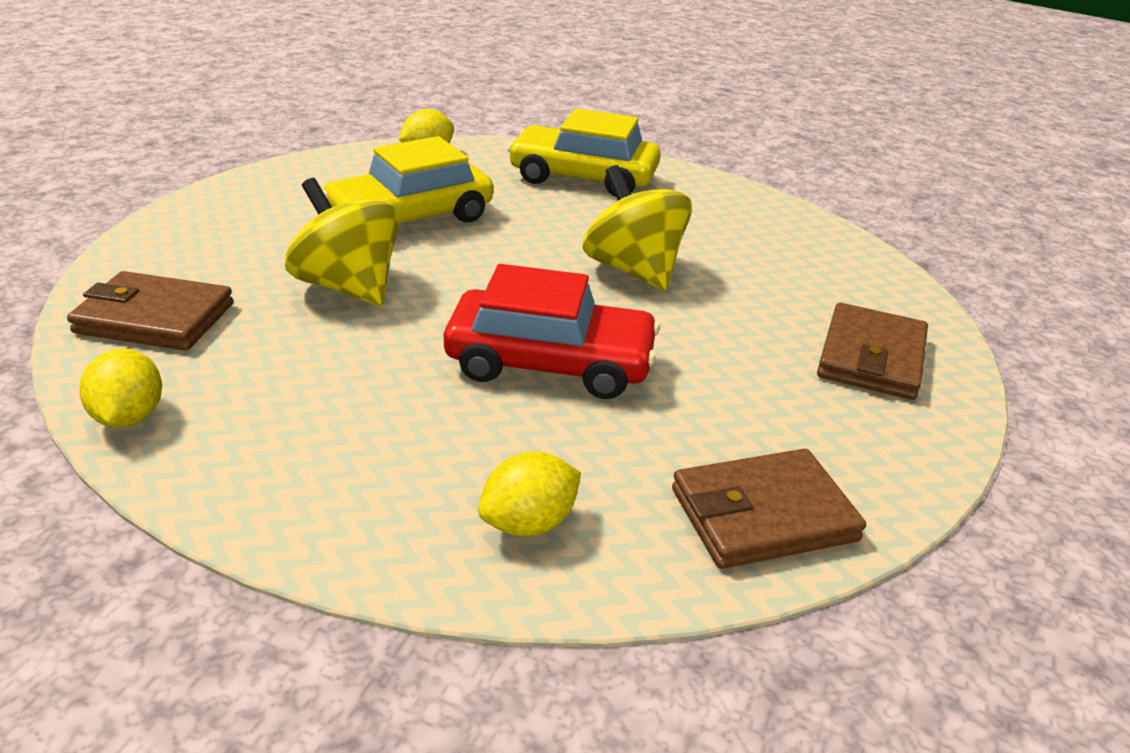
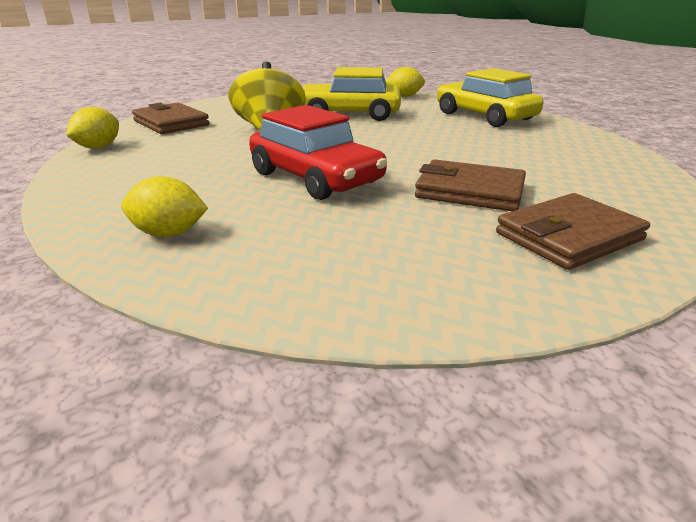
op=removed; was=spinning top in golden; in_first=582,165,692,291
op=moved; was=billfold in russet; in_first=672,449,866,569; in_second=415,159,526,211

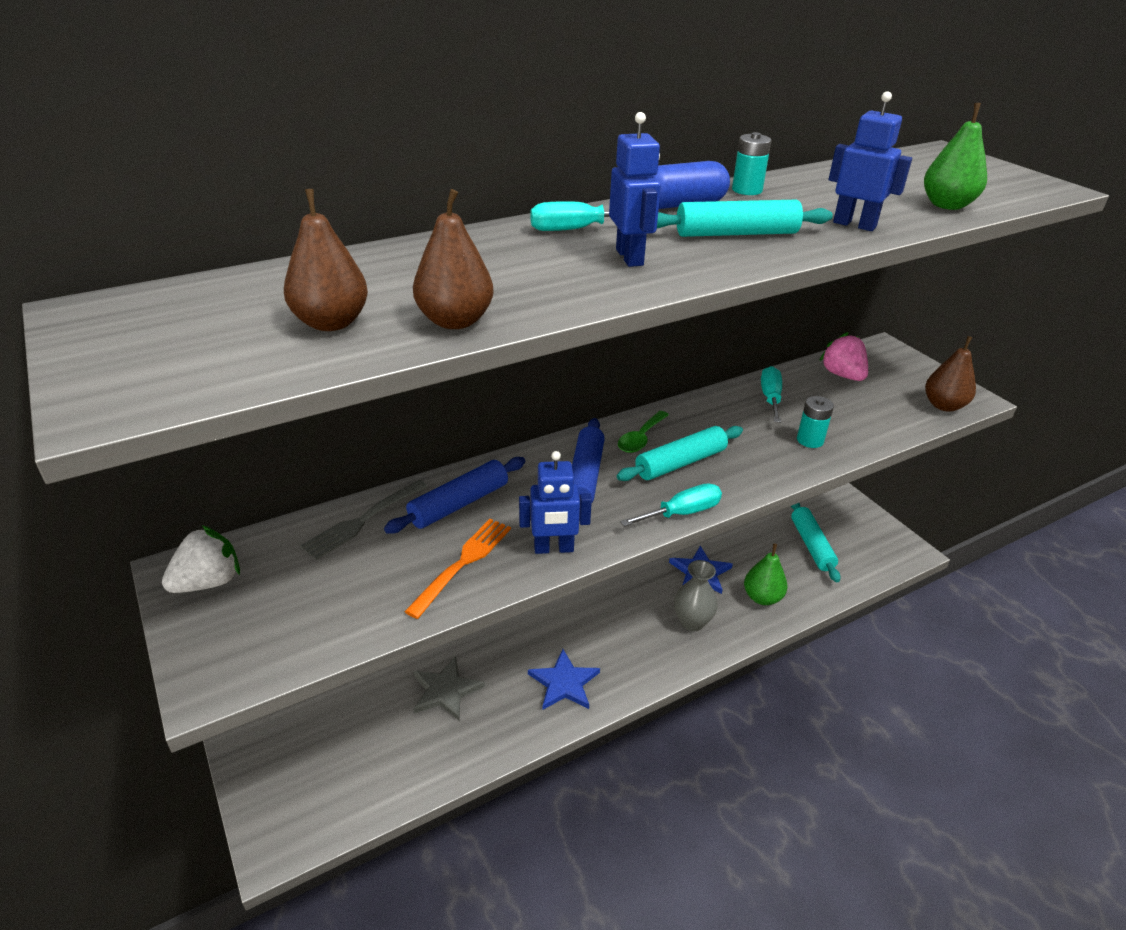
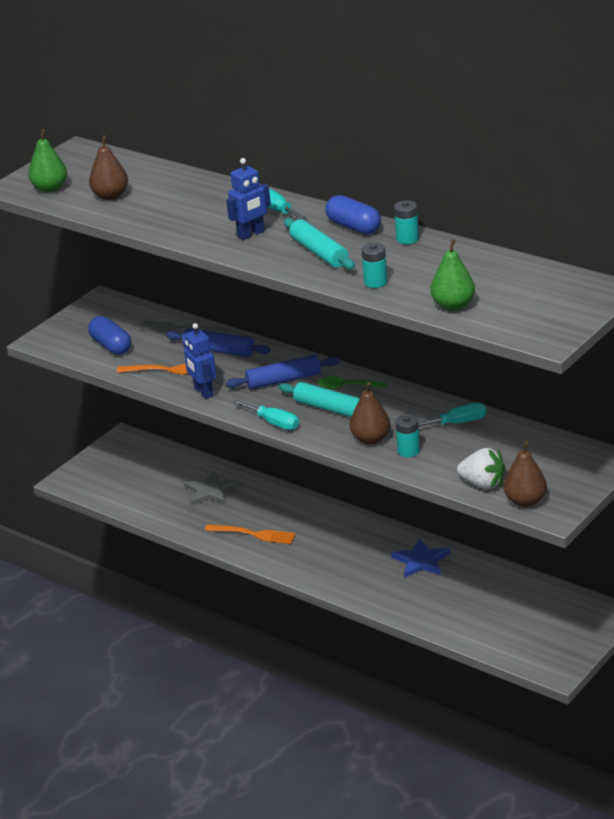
op=removed; was=tall vase in ash-grey; in_first=674,560,718,631
op=removed; was=dough roller in aqua; in_first=791,503,841,582
op=removed; was=toy strawberry in rosy; in_first=819,332,868,381
op=added; now=capsule in royal blue; in_second=88,316,131,355
op=moved; was=toy strawberry in snow-white; in_first=162,525,240,593; in_second=457,448,505,489
op=moved; was=pear fruit in russet; in_first=413,189,494,329; in_second=350,382,390,445
op=moved; was=pear fruit in green; in_first=744,544,787,605; in_second=28,129,67,193
op=replaced; was=star in royal blue; now=fork in orange-coloured; in_first=528,649,600,710; in_second=204,524,296,544
op=replaced; was=robot figure in royal blue; now=power cell in aqua; in_first=829,91,912,231; in_second=361,243,387,288

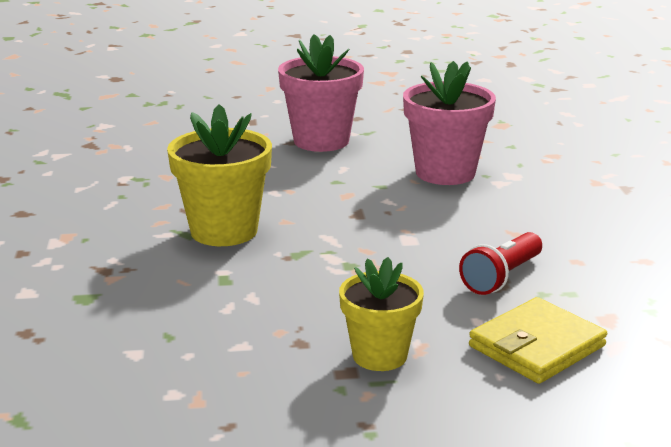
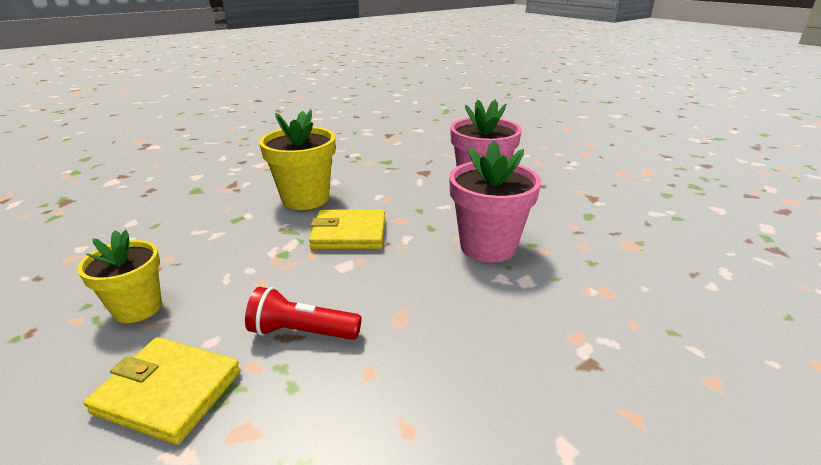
op=added; now=billfold in golden; in_second=309,209,385,249

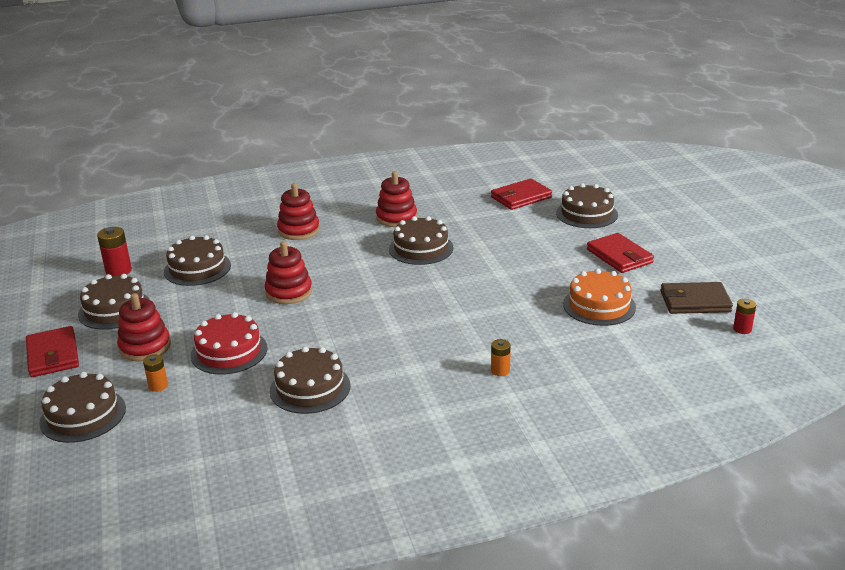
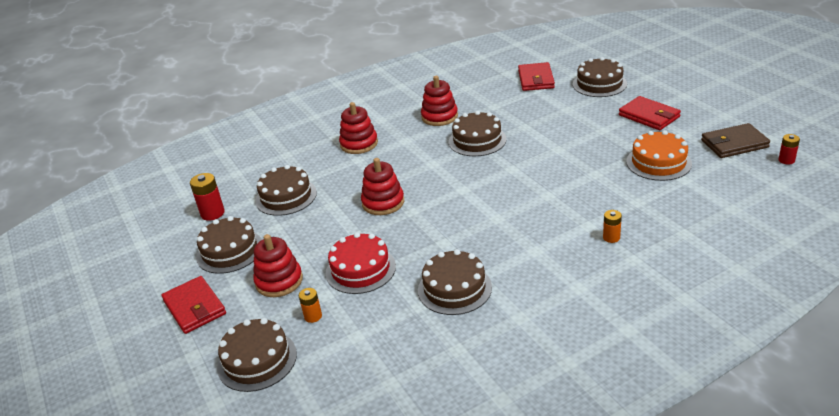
op=turned; was=billfold in red; in_first=491,178,552,210; in_second=518,62,555,91; clockwise=-45

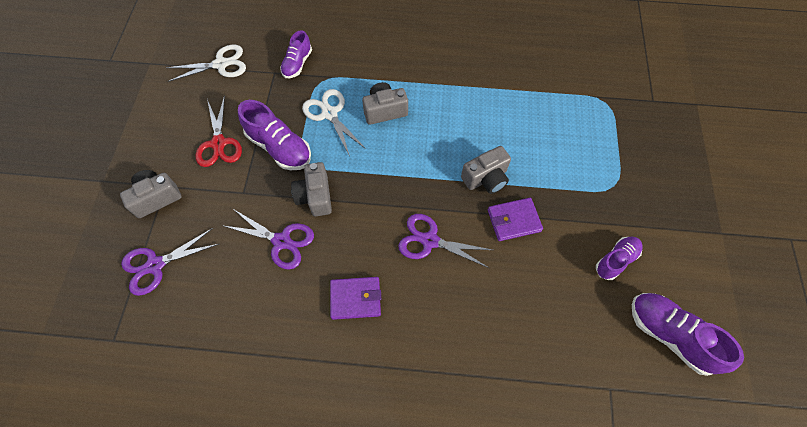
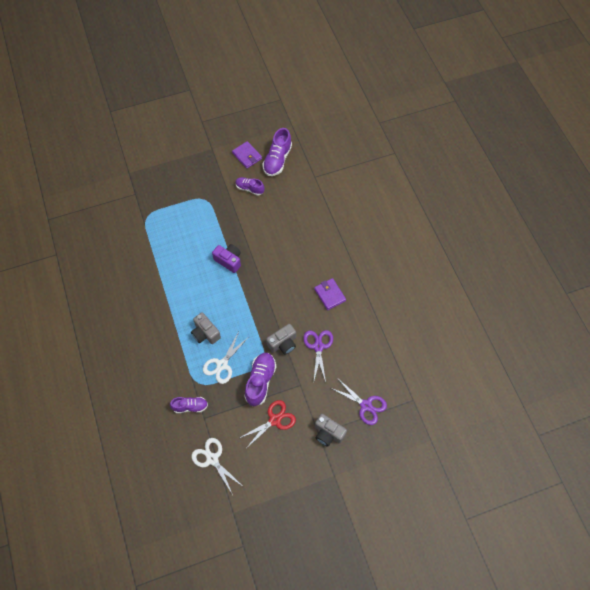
op=removed; was=scissors in royal purple; in_first=398,214,493,268
op=moved; was=billfold in royal purple; in_first=488,198,543,241; in_second=232,141,262,169
op=recoloured; was=photo camera in ash-grey; now=photo camera in royal purple; in_first=461,146,511,194; in_second=212,244,241,273

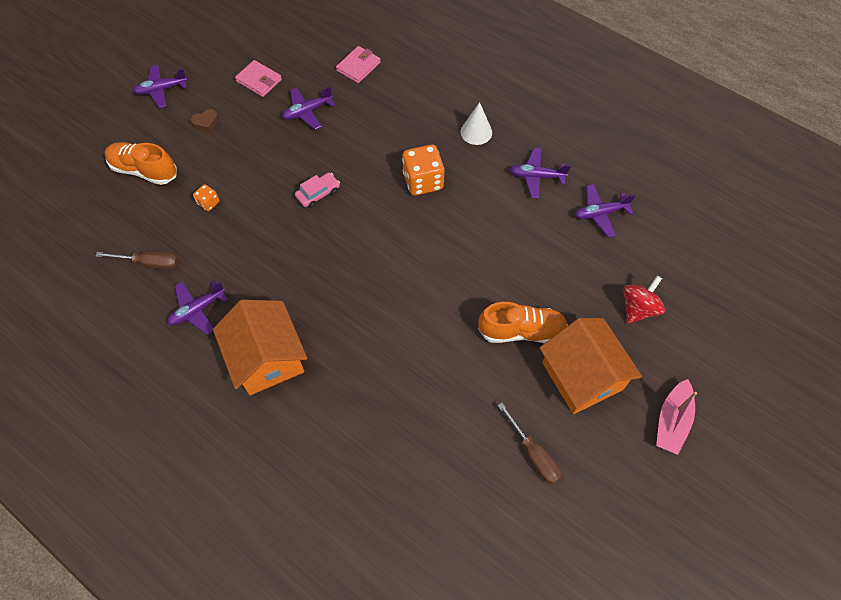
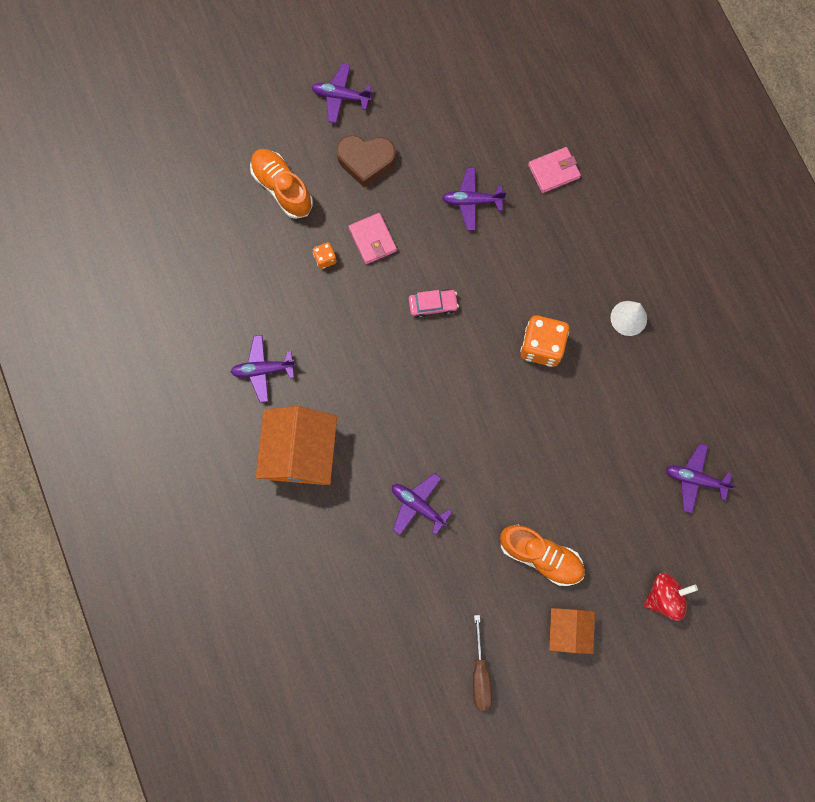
op=removed; was=hand screwdriver in russet; in_first=96,251,178,270
op=removed; was=boat in rosy; in_first=656,379,697,455
op=moved; was=billfold in rosy; in_first=235,60,282,97; in_second=348,213,397,264
op=moved; was=toy plane in royal purple; in_first=510,148,571,199; in_second=392,473,452,535
op=resized; was=love heart in russet; in_first=191,109,219,132; in_second=336,135,396,187; ratio=1.97
op=resized; was=house in orange-coloured; in_first=540,318,642,414; in_second=549,608,595,654; ratio=0.58

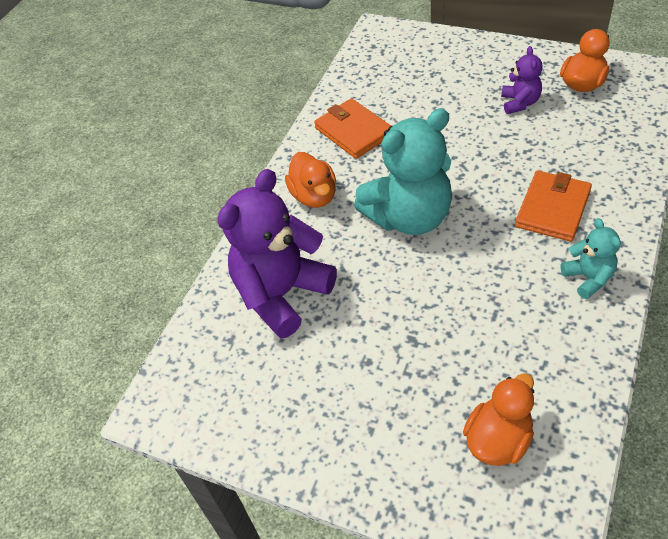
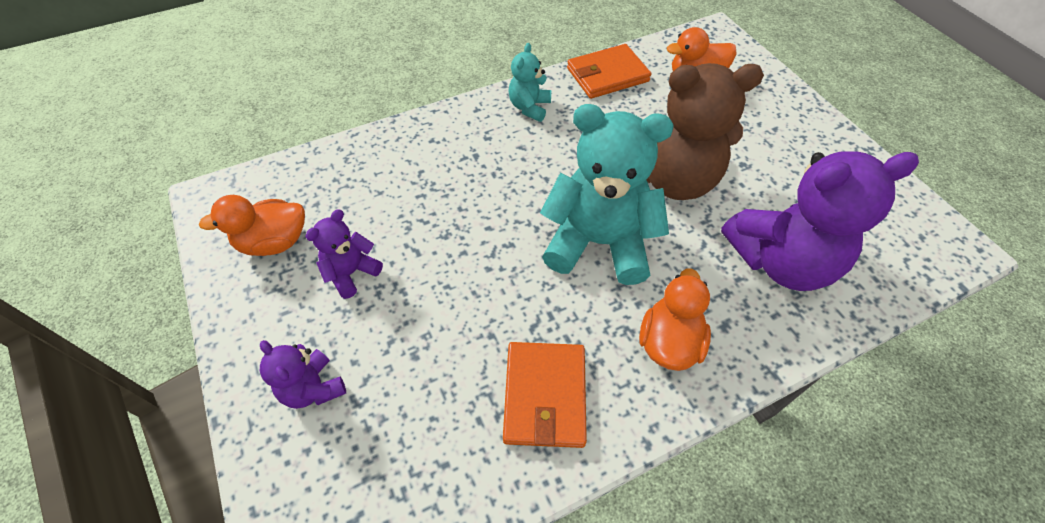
op=added; now=stuffed bear in royal purple; in_second=260,340,346,409
op=added; now=stuffed bear in russet; in_second=646,63,764,200
op=moved; was=billfold in orange-coloured; in_first=515,171,592,242; in_second=567,44,651,99

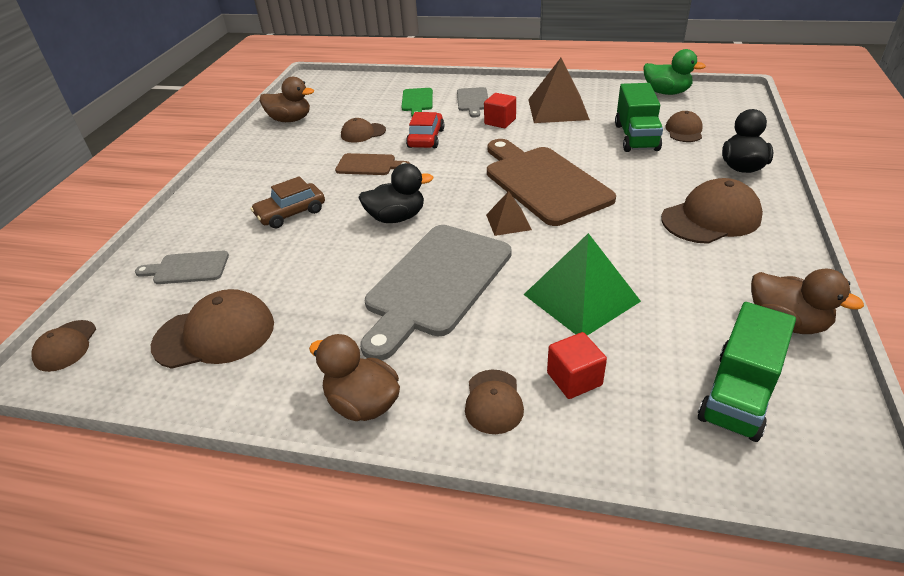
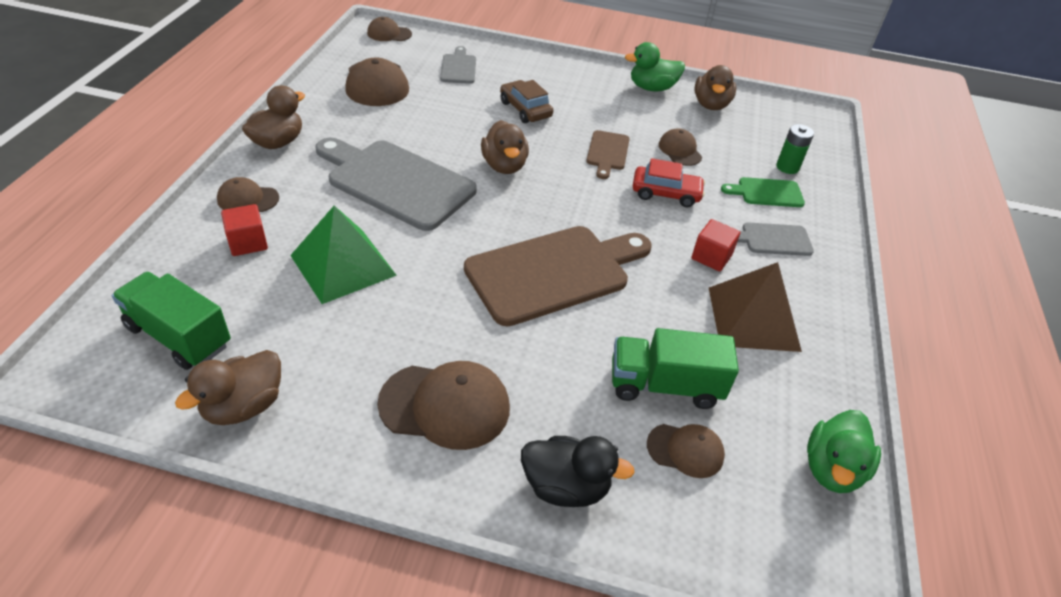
op=removed; was=solid pyramid in russet; in_first=486,191,532,236
op=added; now=duck in green; in_second=625,42,685,91
op=added; now=power cell in green; in_second=776,124,814,174
op=recoloured; was=duck in black; now=duck in russet; in_first=358,163,433,223; in_second=481,120,529,174
op=turned; was=baseball cap in russet; in_first=661,178,763,244; in_second=377,361,510,450; clockwise=-60

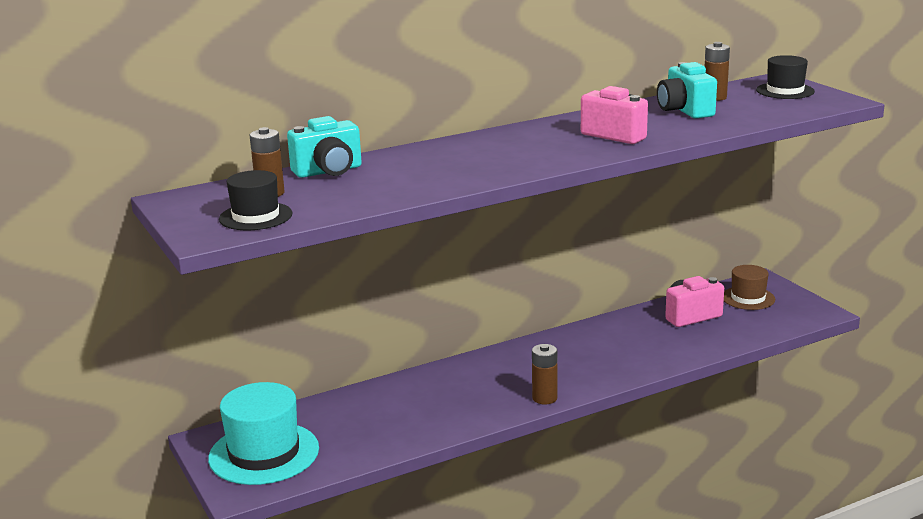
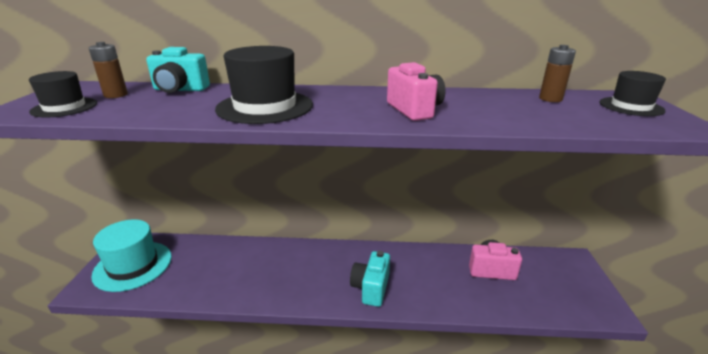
op=removed; was=power cell in russet; in_first=532,344,557,405
op=removed; was=hat in russet; in_first=724,265,775,310
op=added; now=hat in black; in_second=215,46,313,124
op=moved; was=photo camera in aqua; in_first=657,62,717,119; in_second=350,251,390,307

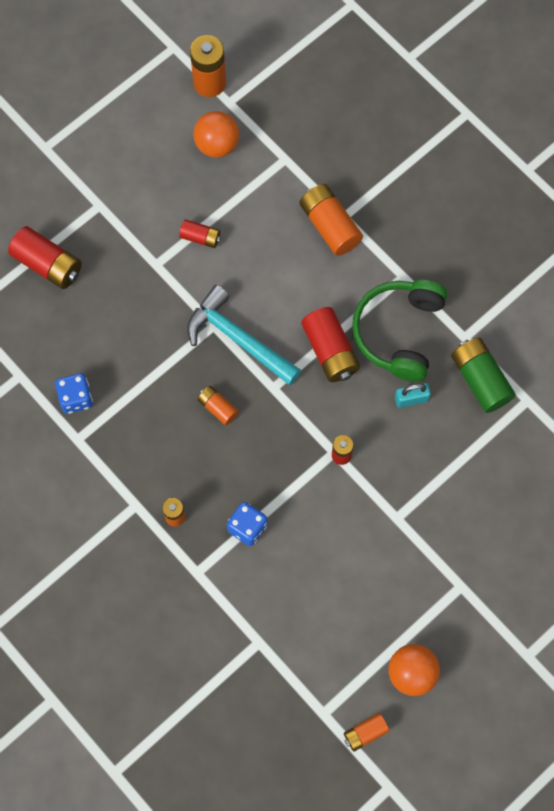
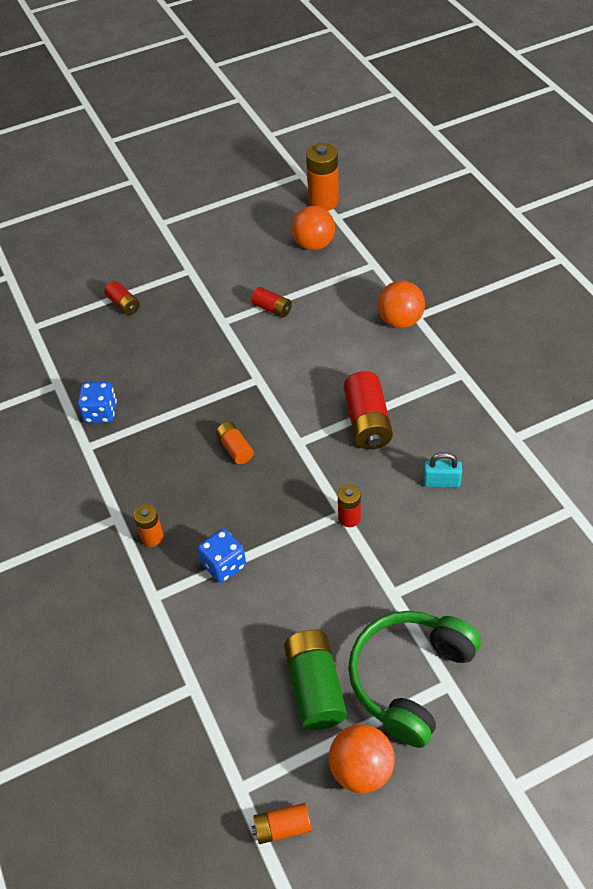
op=removed; was=claw hammer in aqua; in_first=187,285,301,385
op=moved; was=over-ear headphones in green; in_first=352,280,447,382; in_second=348,611,481,748
op=moved; was=power cell in green; in_first=451,338,516,413; in_second=284,630,347,730
op=replaced; was=power cell in orange-coloured; now=play ball in orange-coloured; in_first=299,184,363,256; in_second=378,281,425,328
op=resized; was=power cell in red; in_first=8,226,82,289; in_second=105,281,140,315; ratio=0.56

